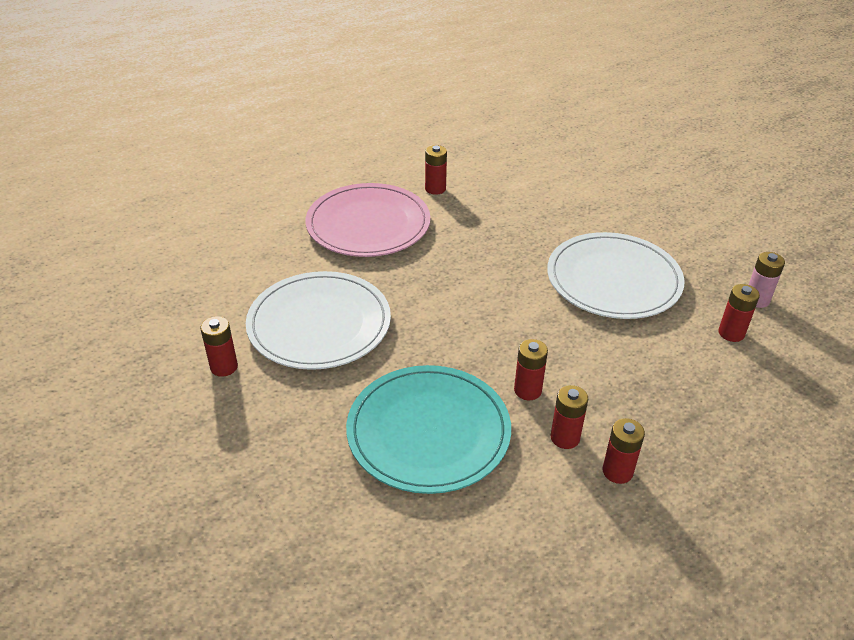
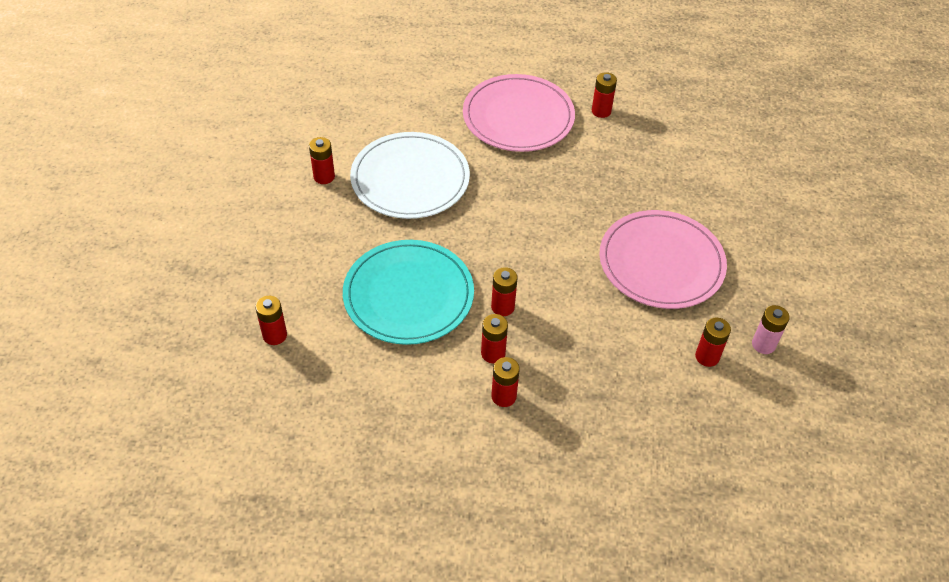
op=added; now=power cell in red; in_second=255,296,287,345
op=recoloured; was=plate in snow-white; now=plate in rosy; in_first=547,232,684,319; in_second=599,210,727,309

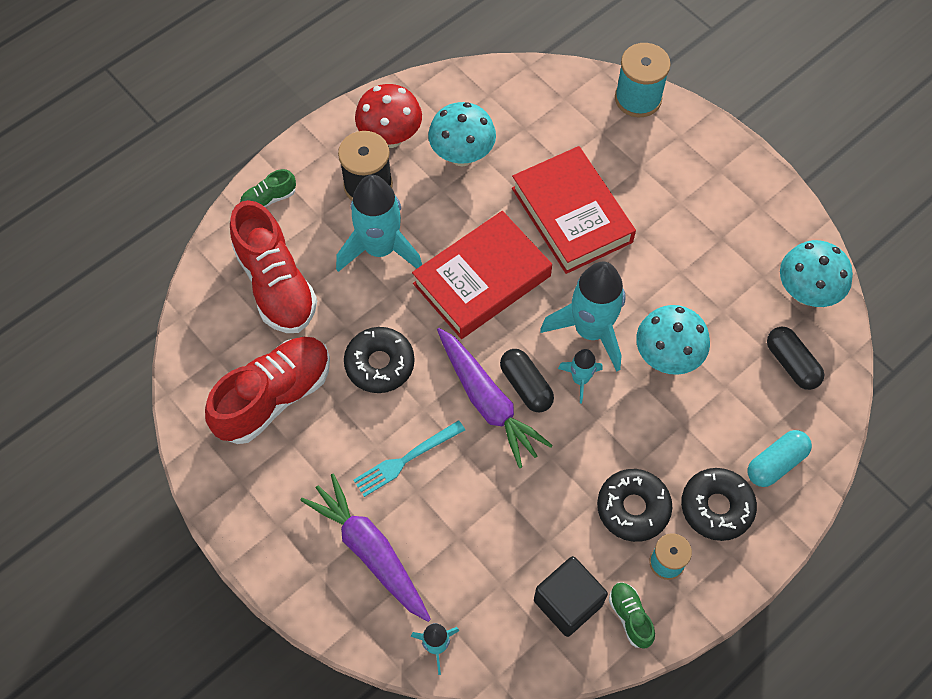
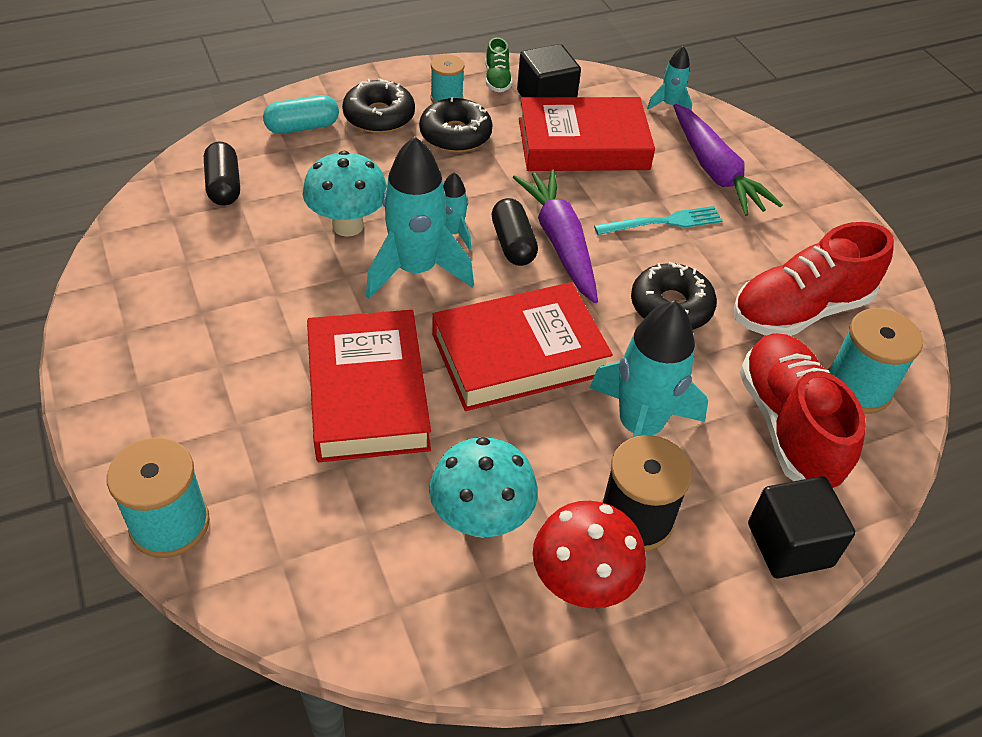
op=removed; was=toadstool in aqua; in_first=780,240,853,307
op=added; now=hardback in red; in_second=519,97,655,171
op=added; now=spool in aqua; in_second=828,308,923,414
op=replaced; was=sneaker in green; now=solid cube in black; in_first=240,169,296,208; in_second=748,476,855,579

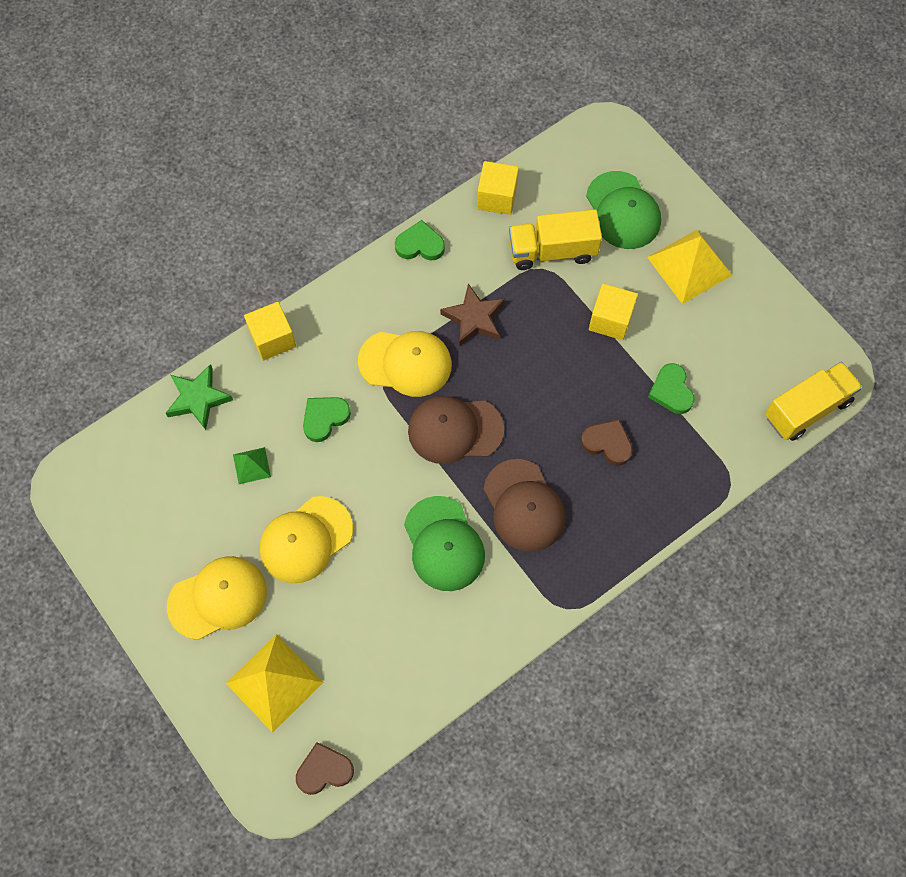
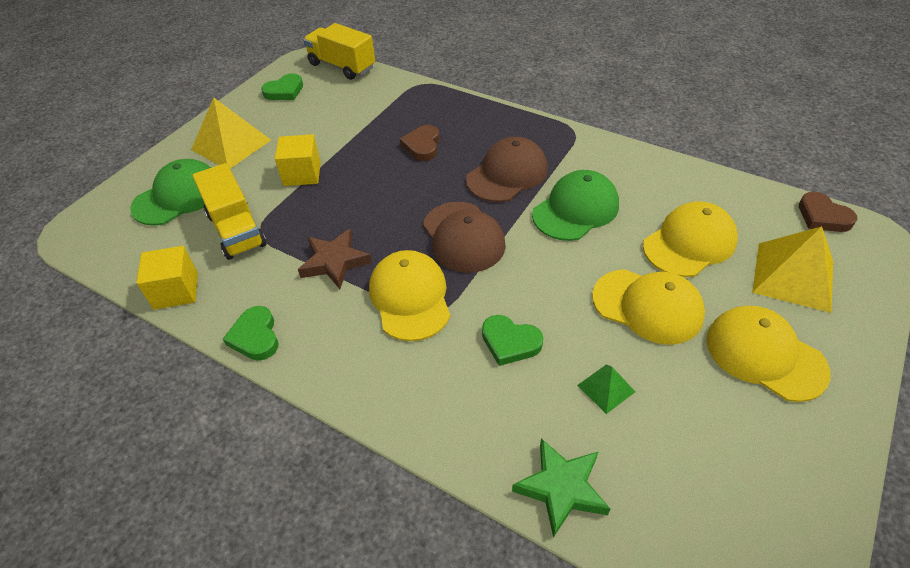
op=removed; was=solid cube in golden; in_first=244,302,296,360
op=added; now=baseball cap in golden; in_second=643,201,738,277
op=moved; was=love heart in green; in_first=648,363,695,414; in_second=261,73,303,100

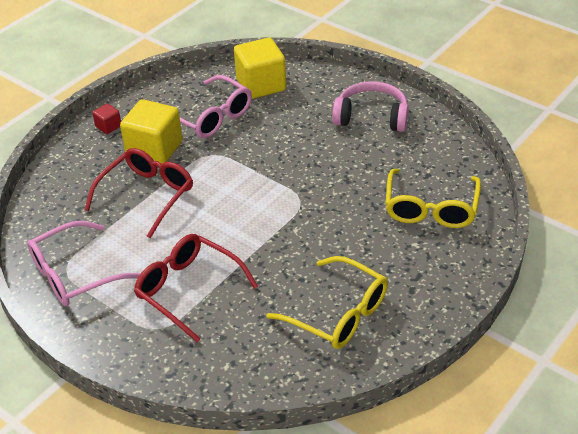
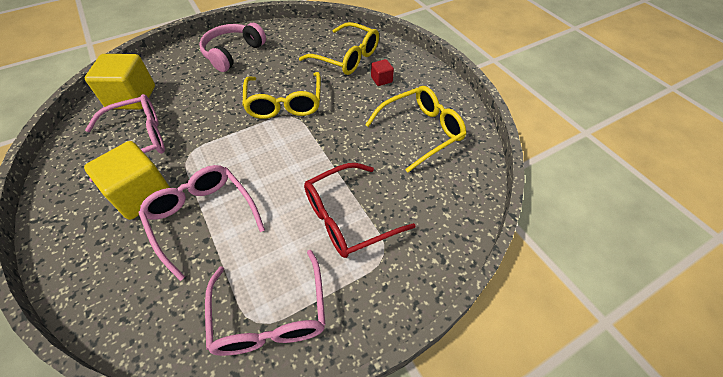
op=added; now=glasses in golden; in_second=243,72,321,119
op=moved; was=solid cube in red; in_first=92,103,121,134; in_second=371,59,394,86
op=recoloured; was=glasses in red; now=glasses in rosy; in_first=84,148,193,238; in_second=139,165,265,281

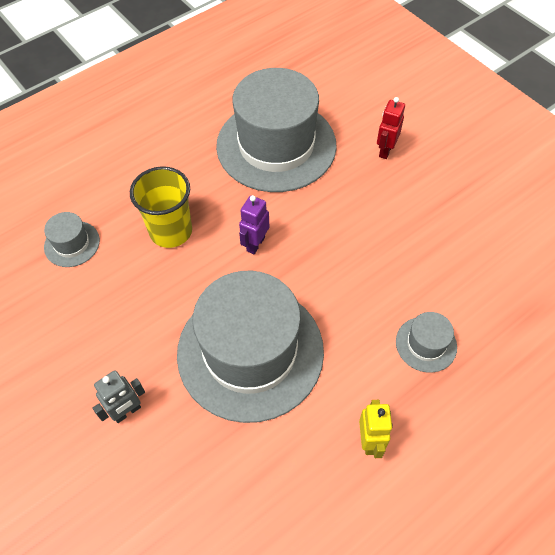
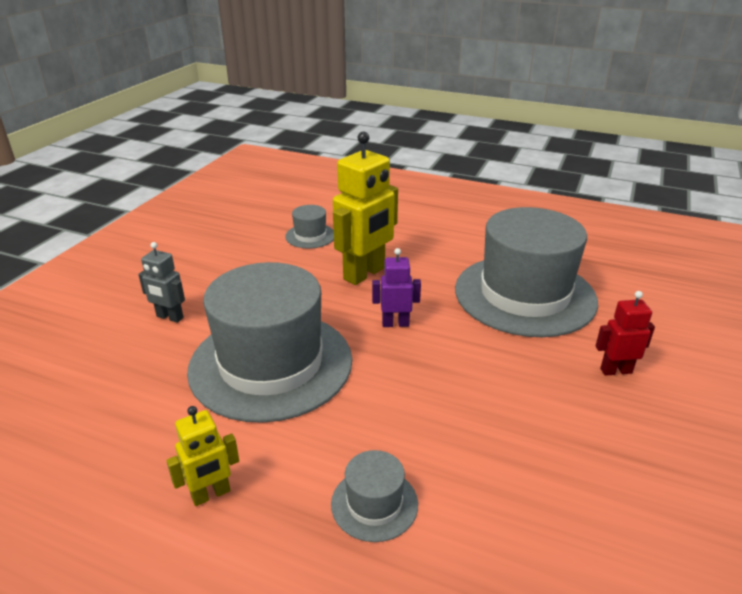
op=replaced; was=beaker in golden; now=robot figure in golden; in_first=130,166,192,248; in_second=333,131,398,285

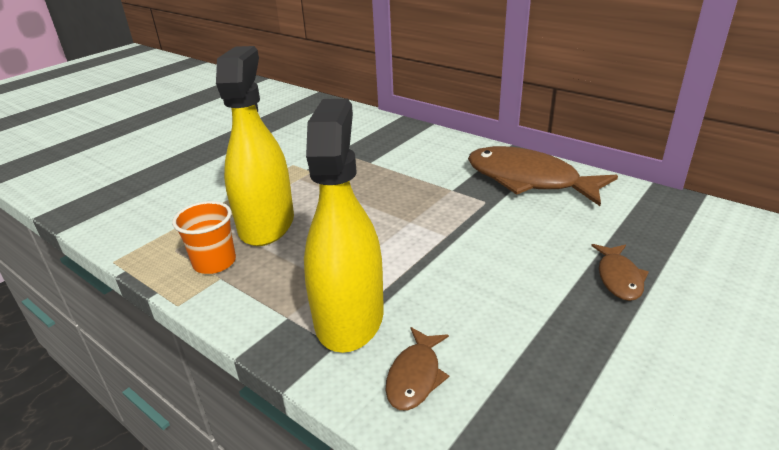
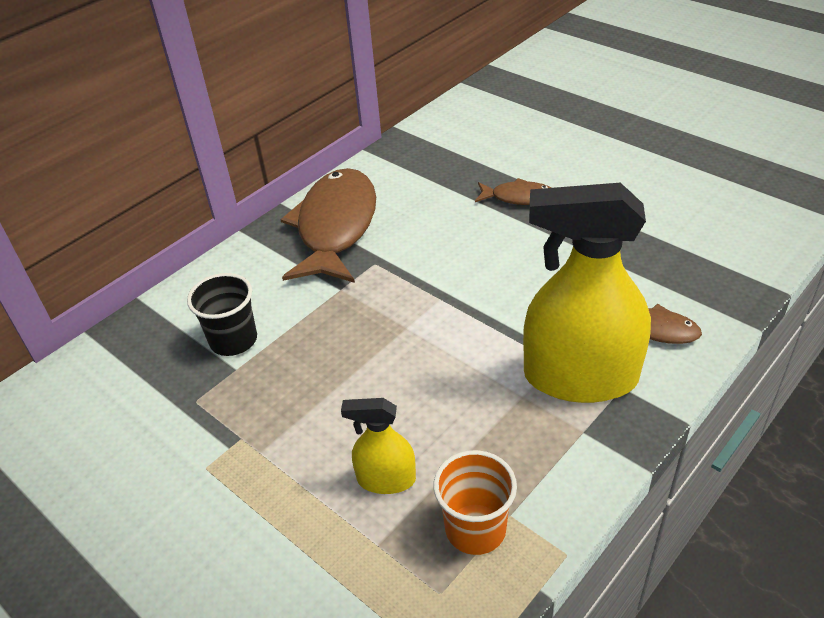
op=added; now=beaker in black; in_second=187,273,257,356
op=turned; was=fish figure in russet; in_first=468,146,618,206; in_second=280,168,376,283; clockwise=150
op=resized; was=spray cleaner in golden; in_first=216,46,294,246; in_second=341,398,416,494; ratio=0.48

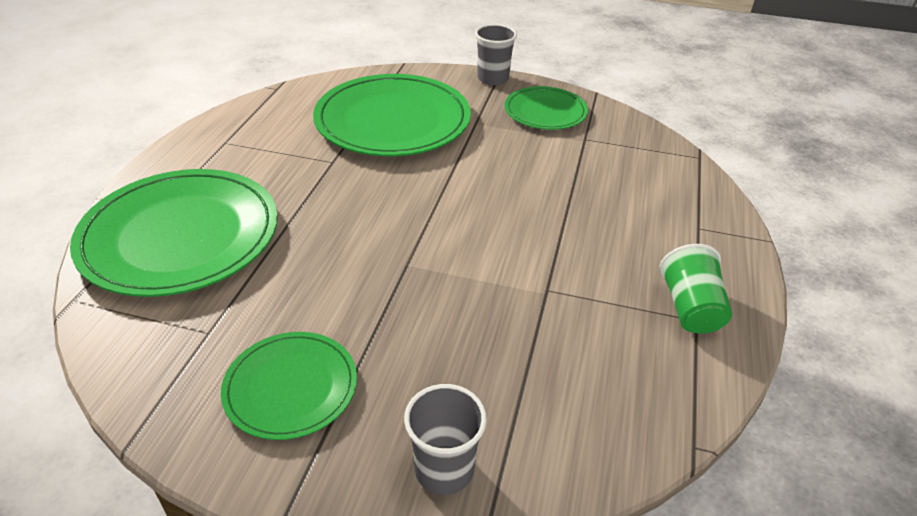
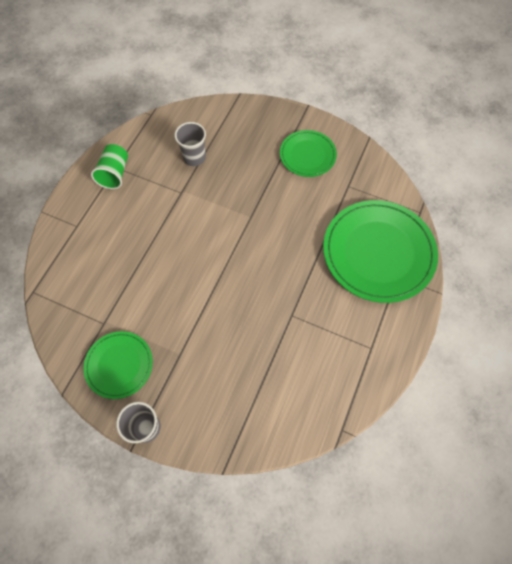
op=removed; was=plate in green; in_first=313,74,471,156
op=moved; was=beaker in ash-grey; in_first=404,384,487,495; in_second=175,122,206,166

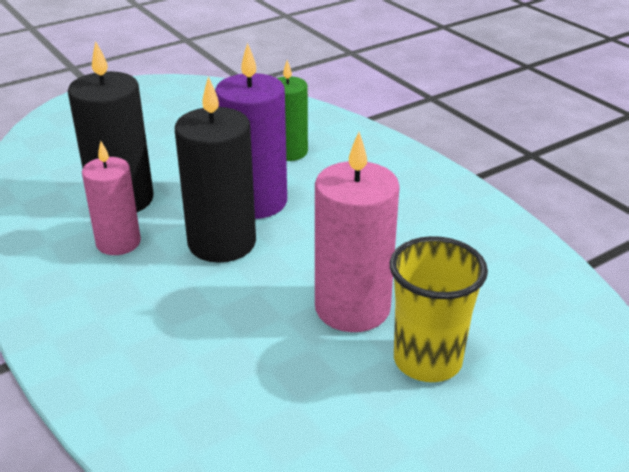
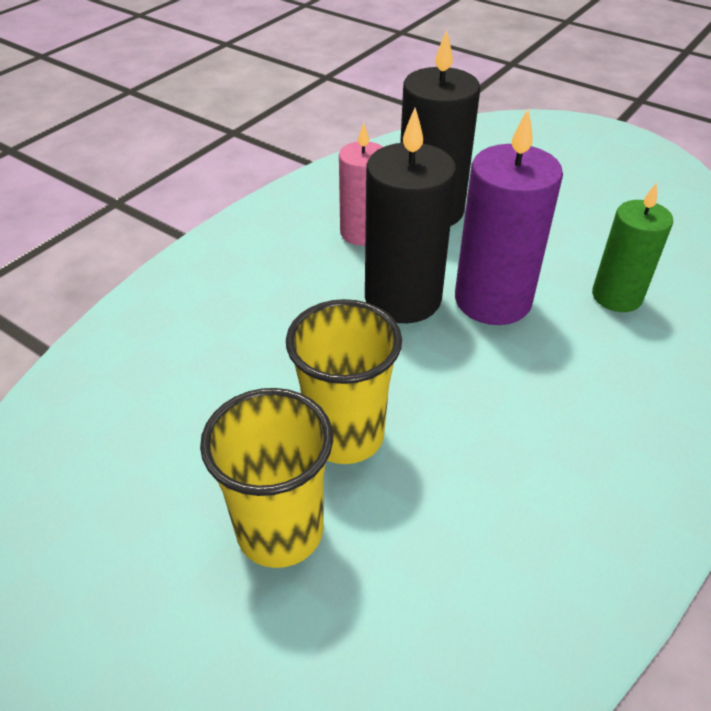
op=replaced; was=pillar candle in rosy; now=beaker in golden; in_first=315,132,400,332; in_second=286,299,402,464

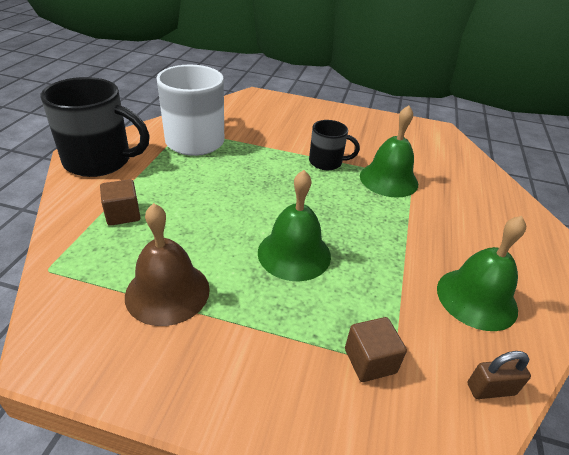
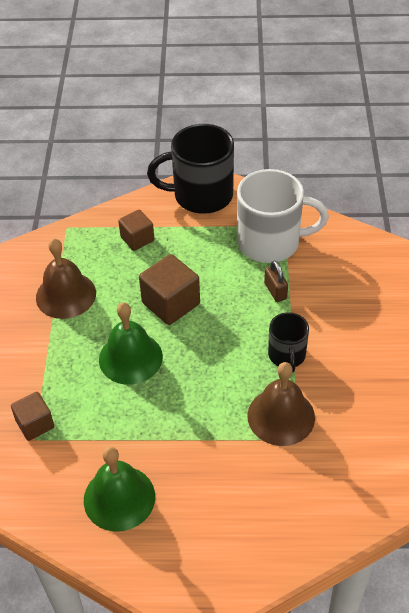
op=added; now=solid cube in russet; in_second=139,254,200,325
op=moved; was=lock in russet; in_first=467,351,531,399; in_second=264,260,288,302
op=recoloured; was=bell in green; now=bell in russet; in_first=360,105,418,198; in_second=247,362,315,446
op=turned; was=coffee mug in black; in_first=41,77,150,177; in_second=147,124,234,214; clockwise=90

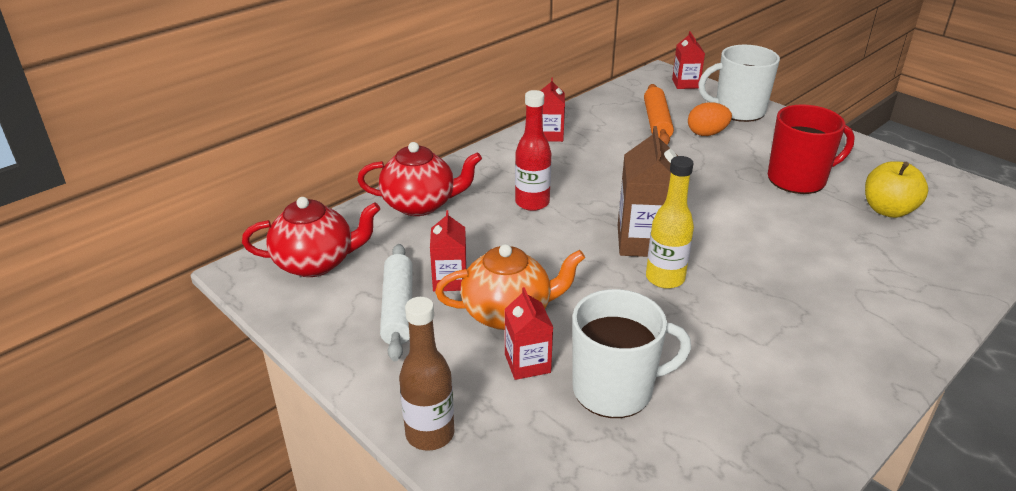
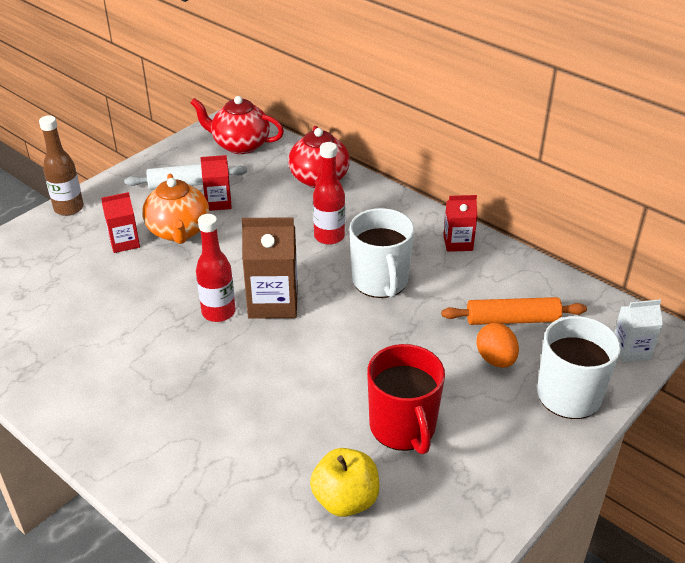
op=moved; was=coffee mug in snow-white; in_first=572,289,691,418; in_second=349,208,414,298
op=recoloured; was=drink bottle in golden; now=drink bottle in red; in_first=646,156,694,289; in_second=196,214,236,322
op=recoloured; was=carton in red; now=carton in snow-white; in_first=672,31,705,89; in_second=614,299,663,363
op=turned; was=china teapot in red; in_first=242,197,380,277; in_second=190,96,284,154; clockwise=120

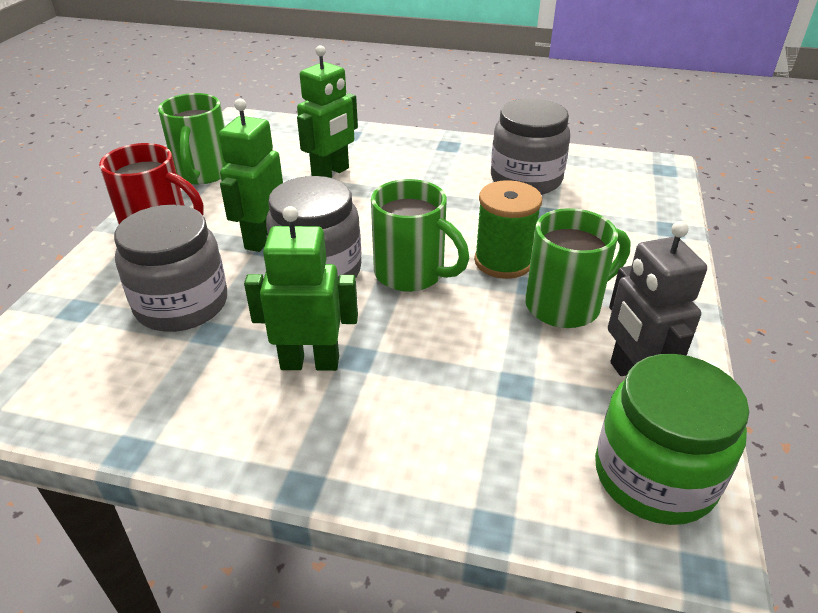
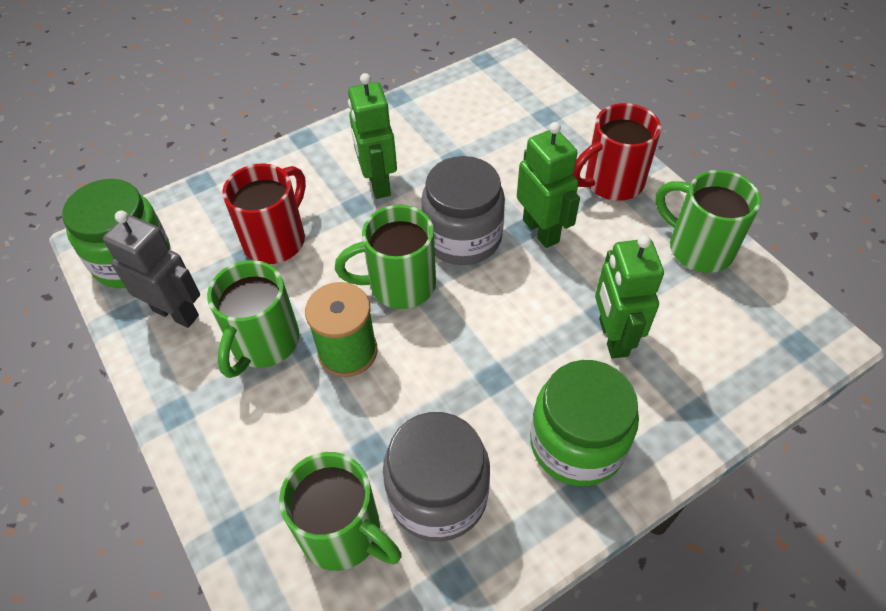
op=removed; was=preserve jar in ash-grey; in_first=114,205,227,332
op=added; now=coffee mug in red; in_second=222,163,306,264
op=added; now=coffee mug in green; in_second=279,452,401,571
op=added; now=preserve jar in green; in_second=530,360,639,486
op=turned; was=robot figure in green; in_first=244,206,358,371; in_second=348,73,397,199; clockwise=120

